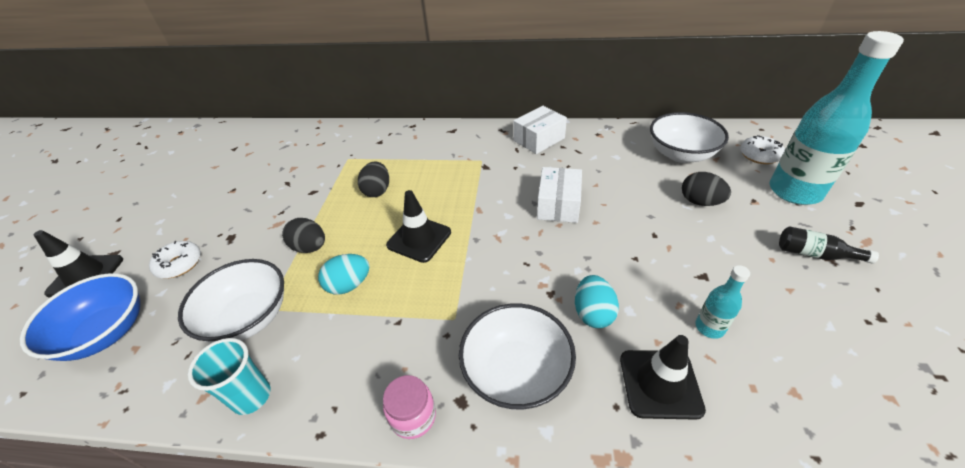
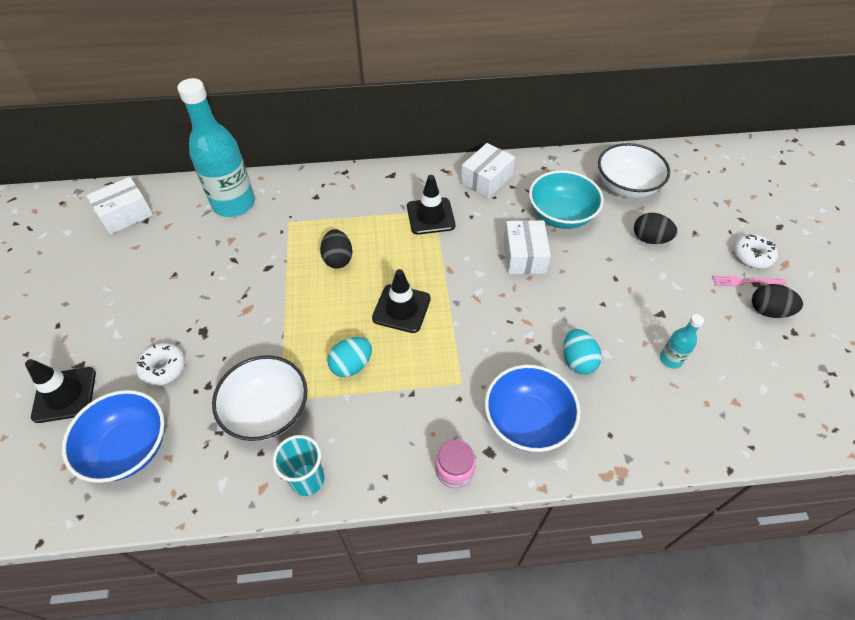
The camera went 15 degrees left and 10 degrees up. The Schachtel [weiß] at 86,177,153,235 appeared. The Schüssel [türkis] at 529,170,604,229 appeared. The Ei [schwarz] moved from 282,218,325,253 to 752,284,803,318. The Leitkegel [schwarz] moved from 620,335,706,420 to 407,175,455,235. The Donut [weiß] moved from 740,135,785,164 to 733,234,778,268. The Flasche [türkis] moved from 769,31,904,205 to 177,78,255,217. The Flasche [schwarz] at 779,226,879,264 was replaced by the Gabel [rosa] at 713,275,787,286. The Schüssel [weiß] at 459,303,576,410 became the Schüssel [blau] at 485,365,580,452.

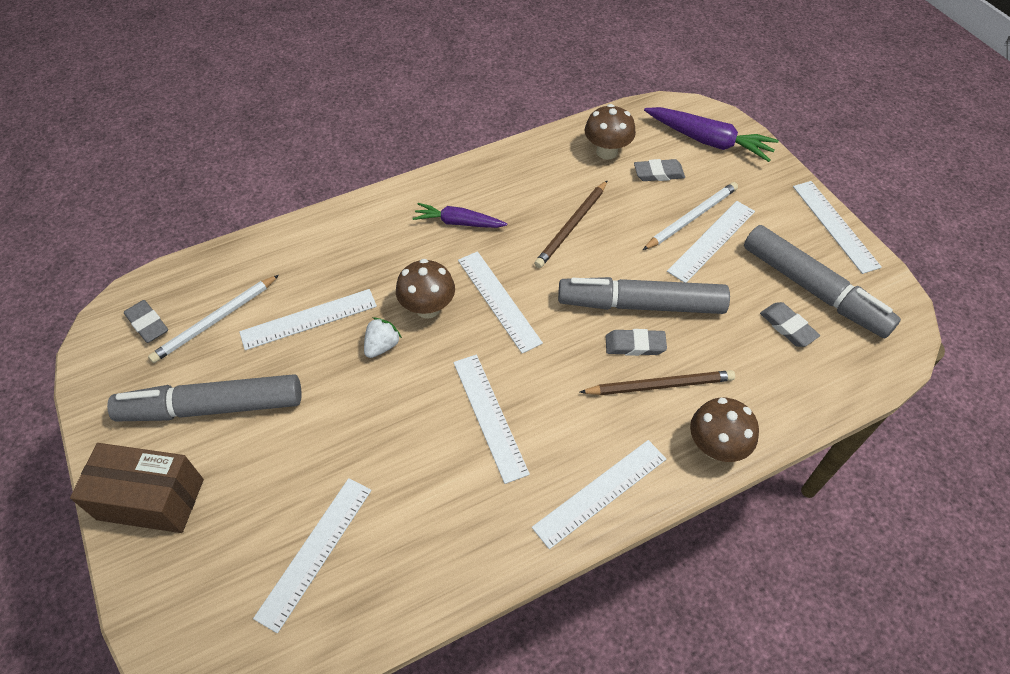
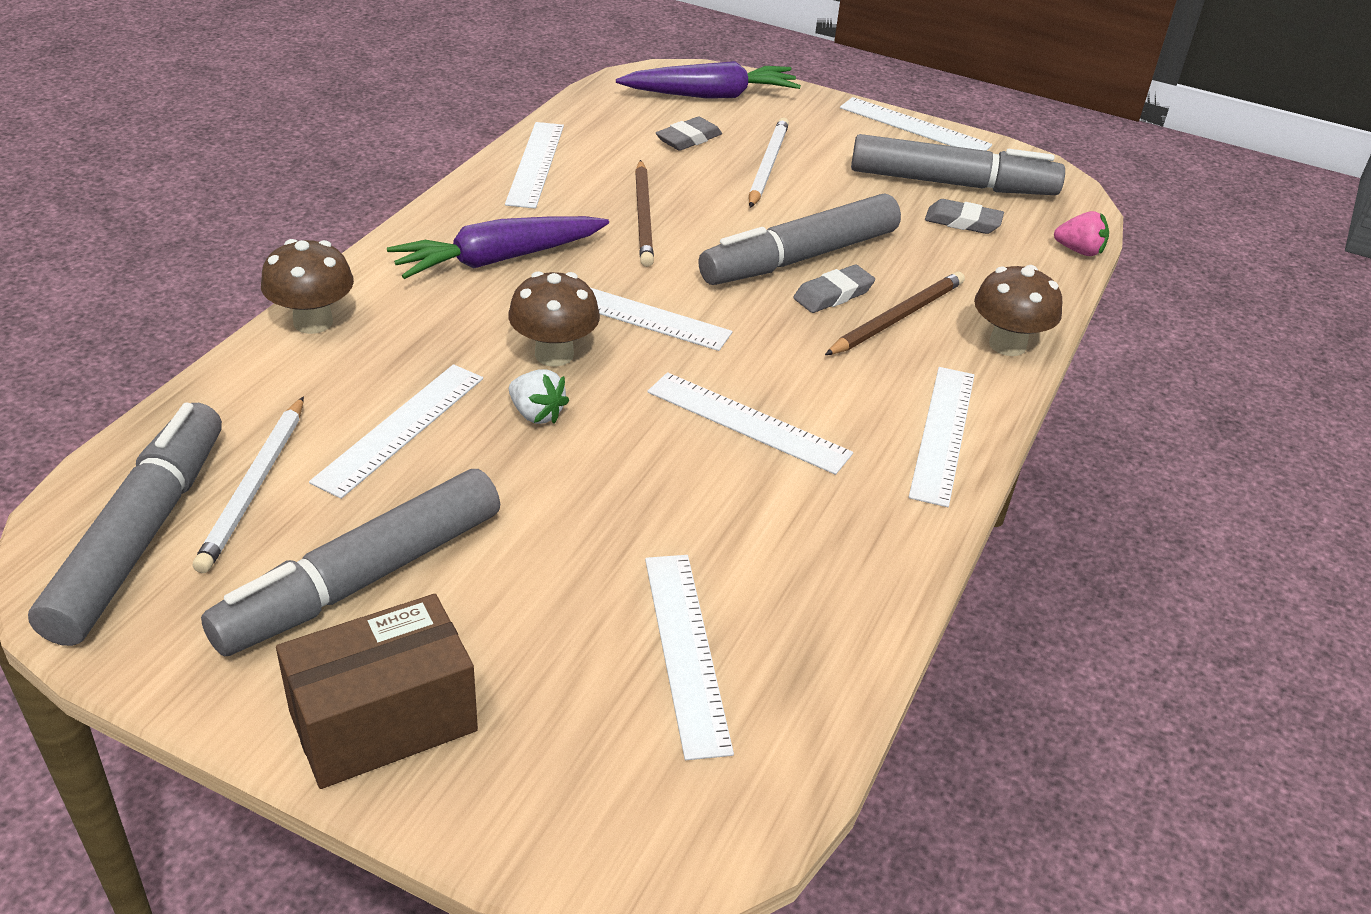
The camera went 40 degrees left and 15 degrees down. The Erdbeere [rosa] at 1054,211,1109,256 appeared. The Pilz [braun] moved from 585,104,636,160 to 261,239,354,334. The Lineal [weiß] moved from 667,201,755,283 to 505,122,564,209. The Radiergummi [grau] at 124,300,168,343 was replaced by the Filzstift [grau] at 28,403,222,646. The Erdbeere [weiß] at 364,317,402,358 turned 135 degrees clockwise. The Karotte [lila] at 413,203,507,228 changed to 1.56 times the size.

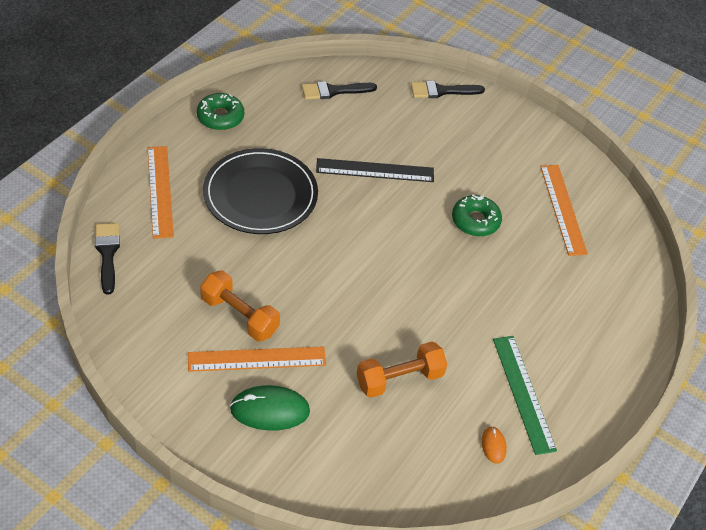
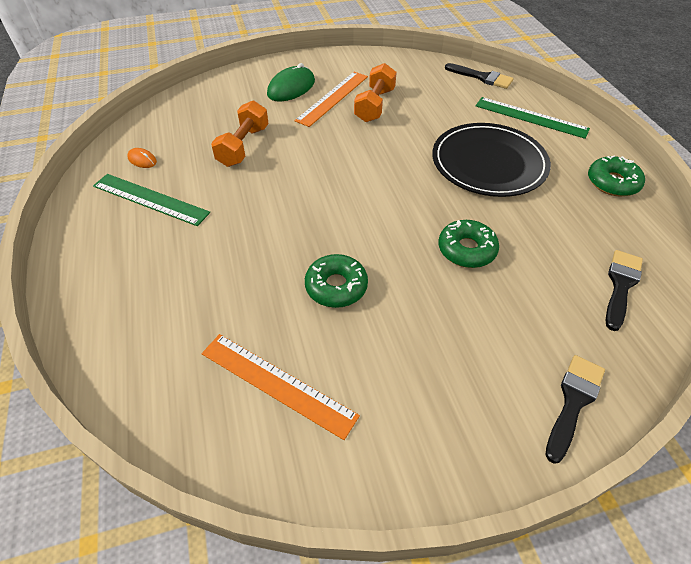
The camera went 135 degrees right and 0 degrees up. The Lineal [schwarz] at 316,158,434,182 was replaced by the Donut [grün] at 438,220,499,268. The Lineal [orange] at 148,146,174,239 became the Lineal [grün] at 476,97,590,139. The Hantel [orange] at 200,271,280,341 turned 60 degrees counterclockwise.

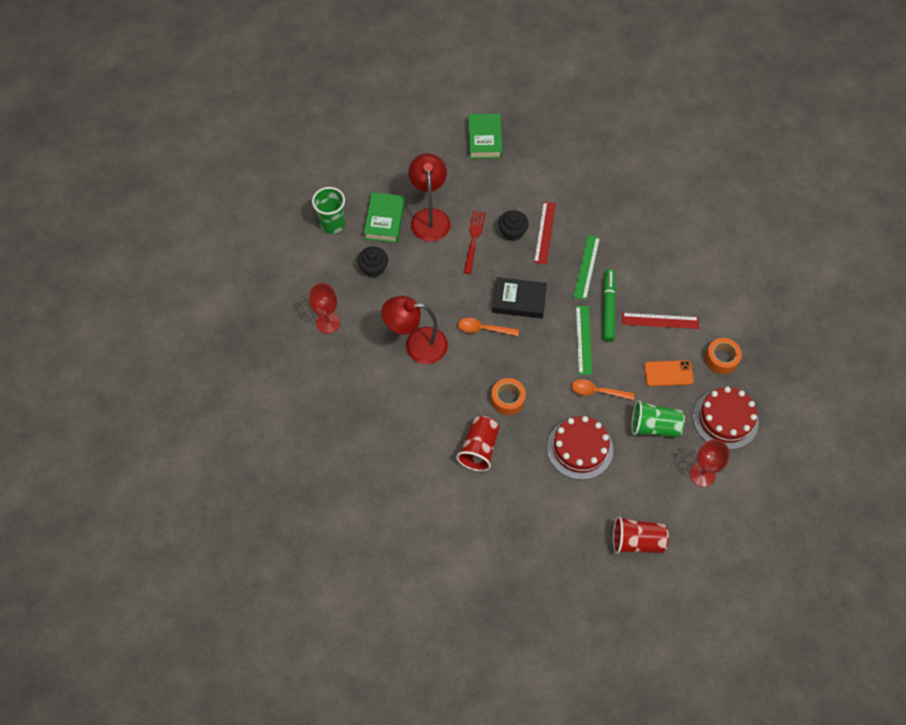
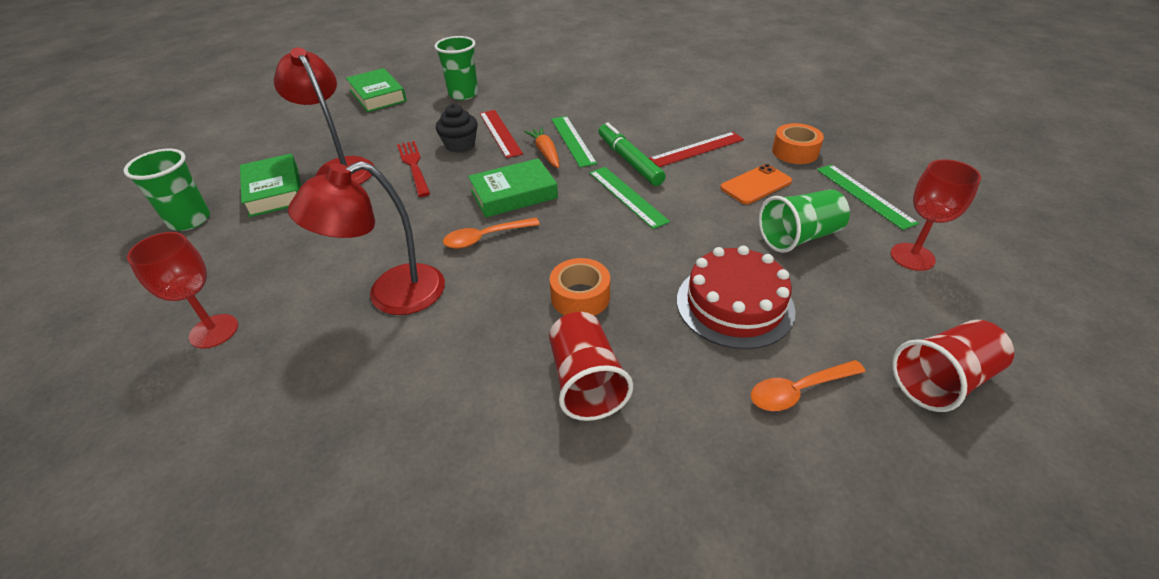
The camera went 30 degrees left and 20 degrees down. The Muffin [schwarz] at 358,246,388,278 disappeared. The Becher [grün] at 434,36,478,100 appeared. The Karotte [orange] at 524,127,559,168 appeared. The Löffel [orange] moved from 571,379,634,400 to 751,360,866,411. The Kuchen [rot] at 693,387,759,450 was replaced by the Lineal [grün] at 817,164,919,230. The Buch [schwarz] at 492,277,547,319 became the Buch [grün] at 468,158,558,218.

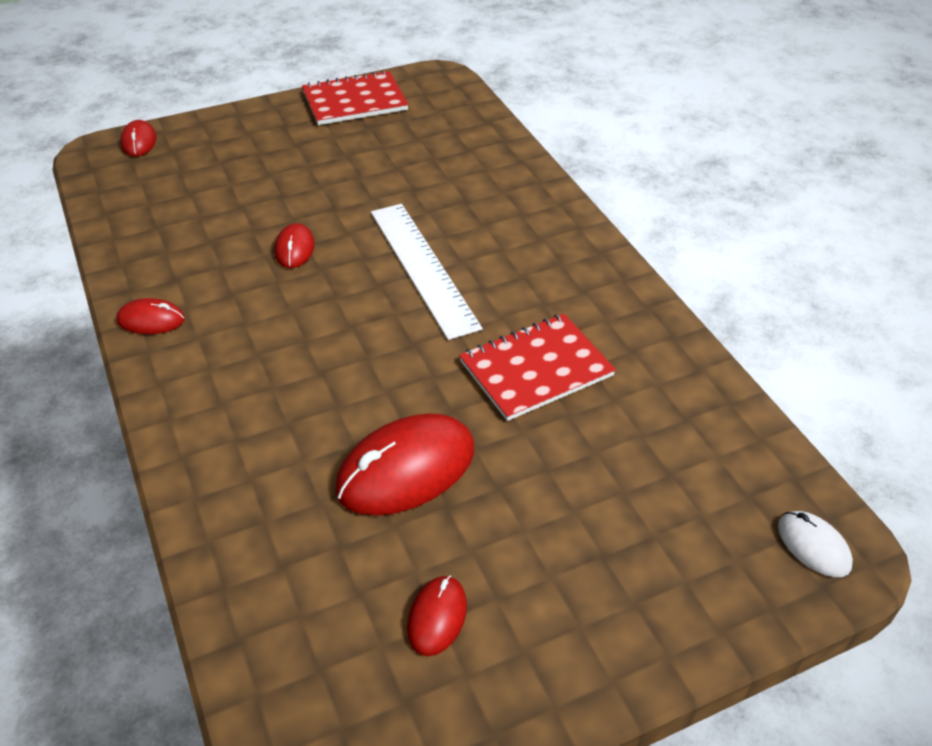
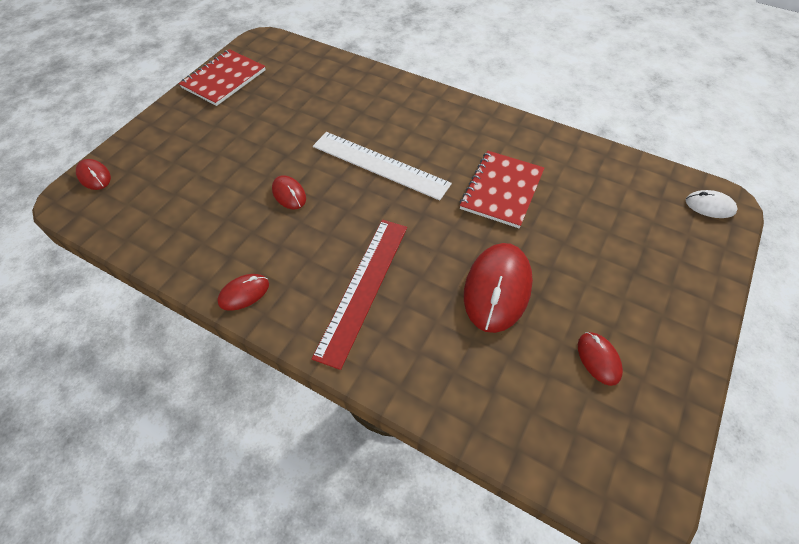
The camera went 35 degrees left and 10 degrees up. The Lineal [rot] at 312,220,407,370 appeared.

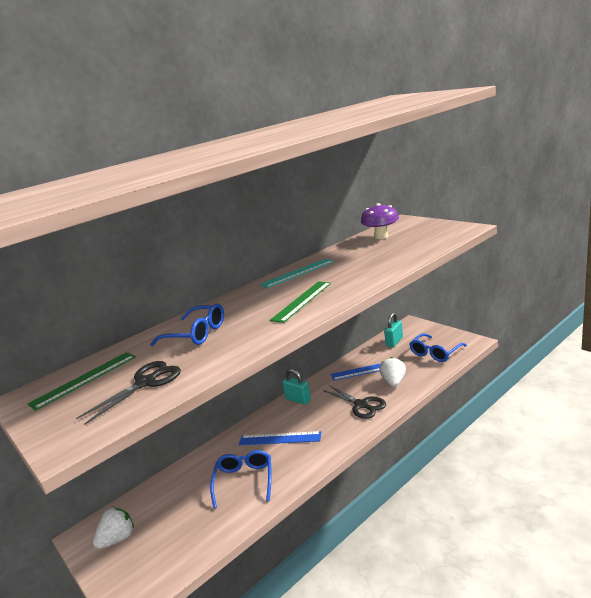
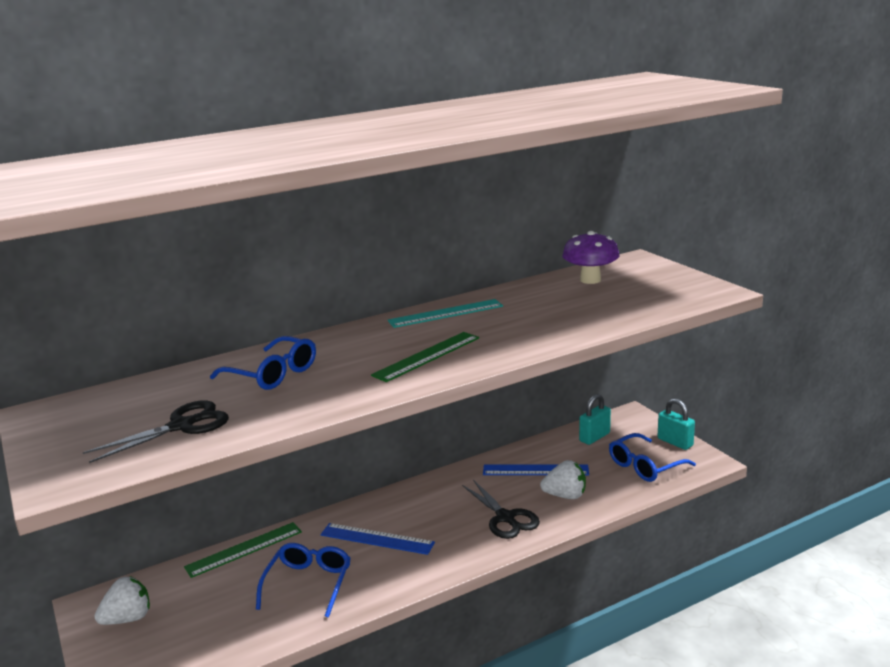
The camera went 10 degrees right and 0 degrees up. The Lineal [grün] moved from 28,352,136,411 to 184,522,302,578. The Vorhängeschloss [türkis] moved from 282,369,311,405 to 658,398,695,450. The Erdbeere [weiß] at 379,357,406,387 turned 75 degrees clockwise.

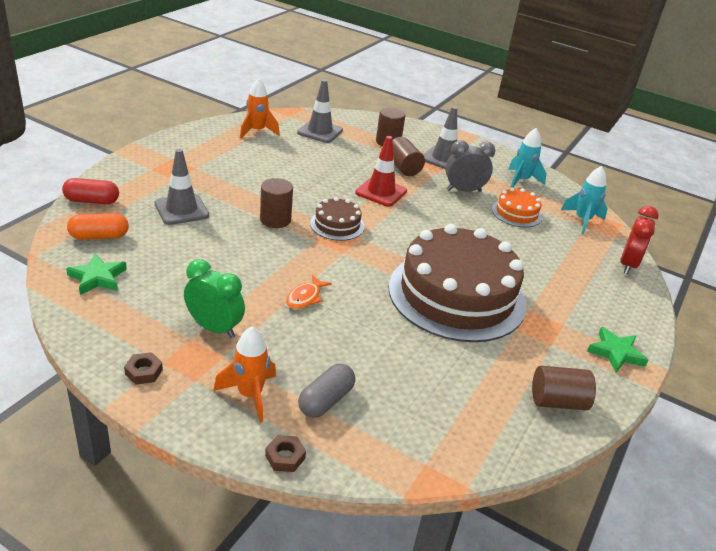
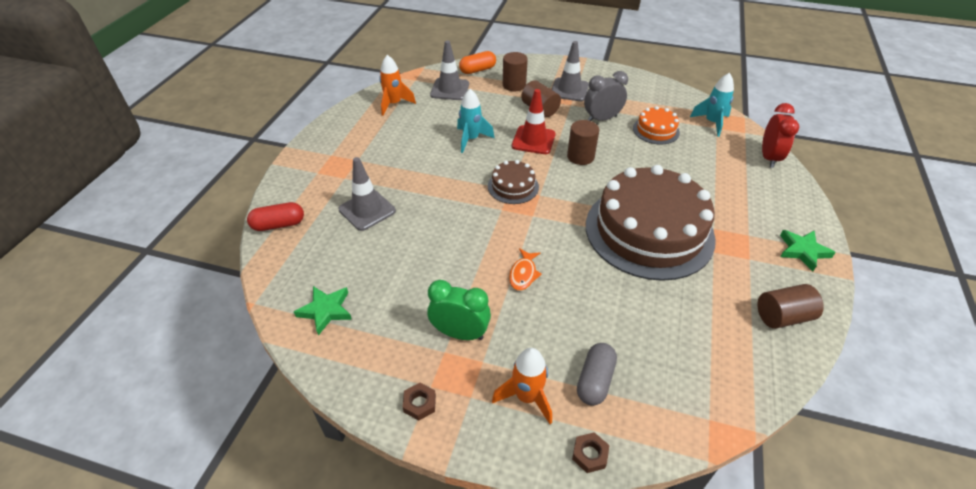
The camera went 10 degrees left and 10 degrees up. The Kapsel [orange] moved from 67,213,129,240 to 459,51,496,74. The Vollzylinder [braun] moved from 260,178,293,228 to 567,120,599,165. The Rakete [türkis] moved from 508,128,547,188 to 457,89,494,153.

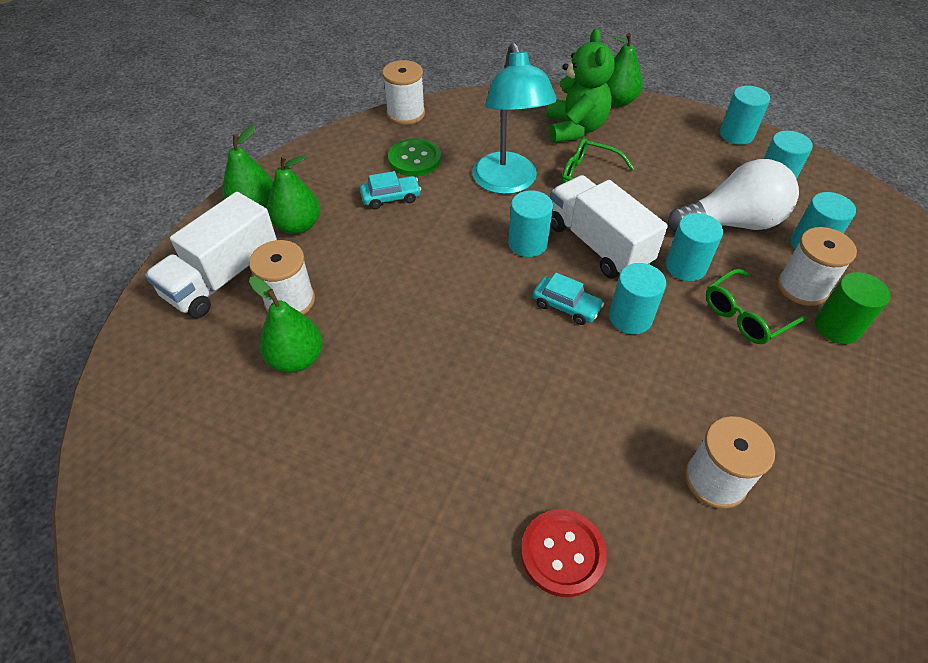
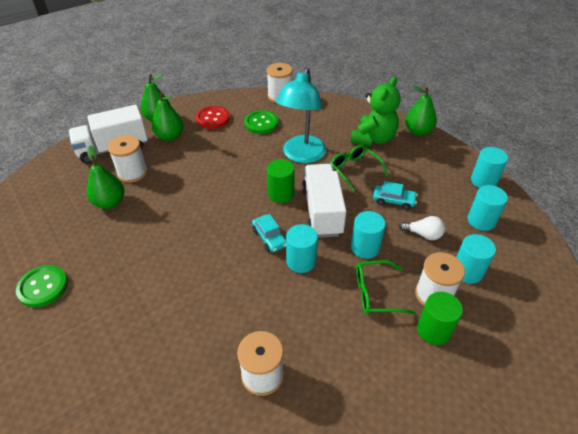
The camera went 30 degrees right and 5 degrees down. The Knopf [grün] at 16,265,68,307 appeared. The Auto [türkis] moved from 360,171,421,209 to 373,181,418,210. The Knopf [rot] moved from 521,509,607,597 to 195,106,230,129. The Vollzylinder [türkis] at 508,190,553,257 became the Vollzylinder [grün] at 267,159,295,203. The Glühbirne [weiß] at 668,159,799,233 changed to 0.48 times the size.

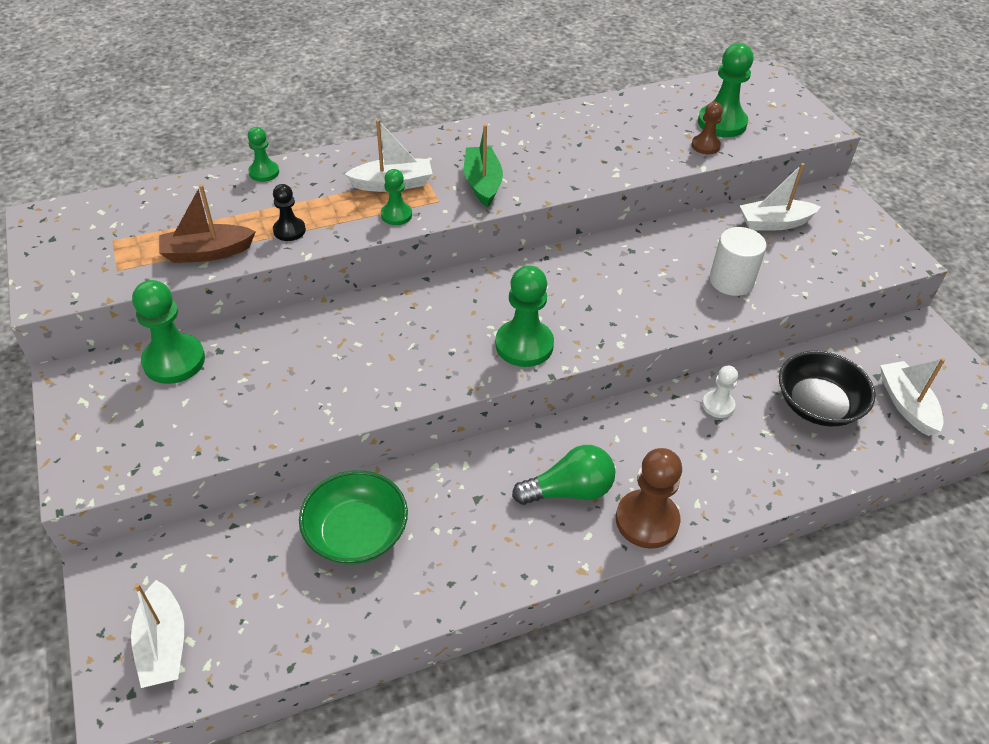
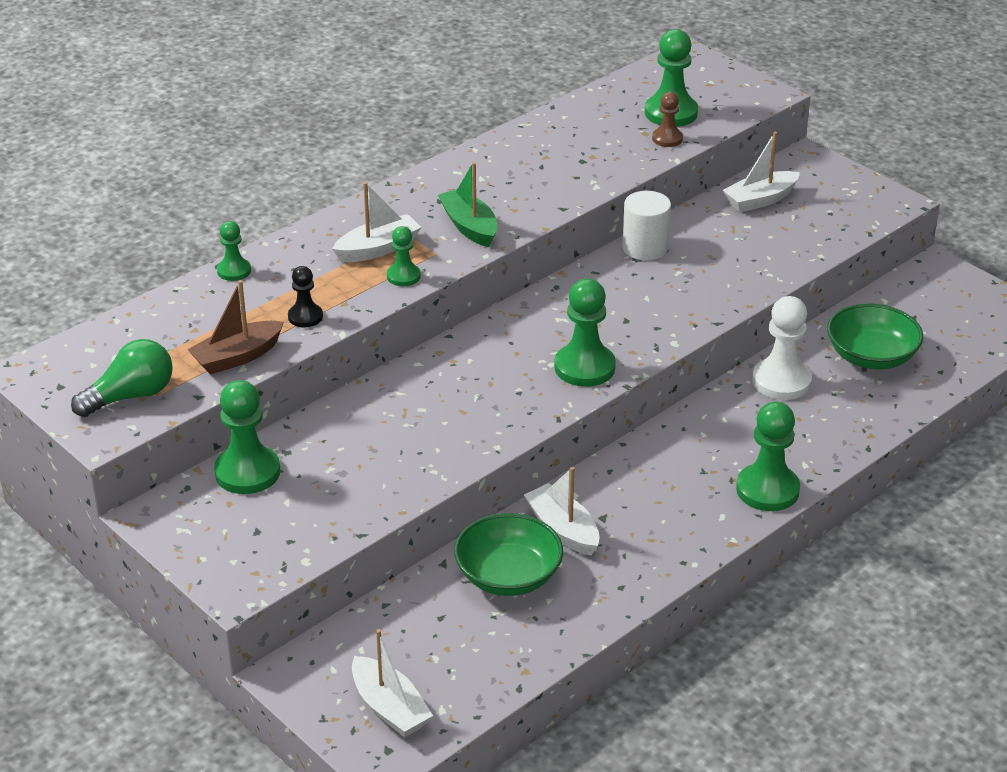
The camera went 20 degrees left and 10 degrees down. The Glühbirne [grün] moved from 512,445,615,505 to 71,339,173,417. The Vollzylinder [weiß] moved from 710,227,767,296 to 622,191,671,260. The Boot [weiß] moved from 880,358,945,436 to 524,467,600,556. The Bauer [braun] at 616,448,682,549 became the Bauer [grün] at 736,402,800,511. The Schüssel [schwarz] at 779,351,876,426 became the Schüssel [grün] at 827,304,923,369. The Bauer [weiß] at 702,366,738,418 changed to 1.78 times the size.

